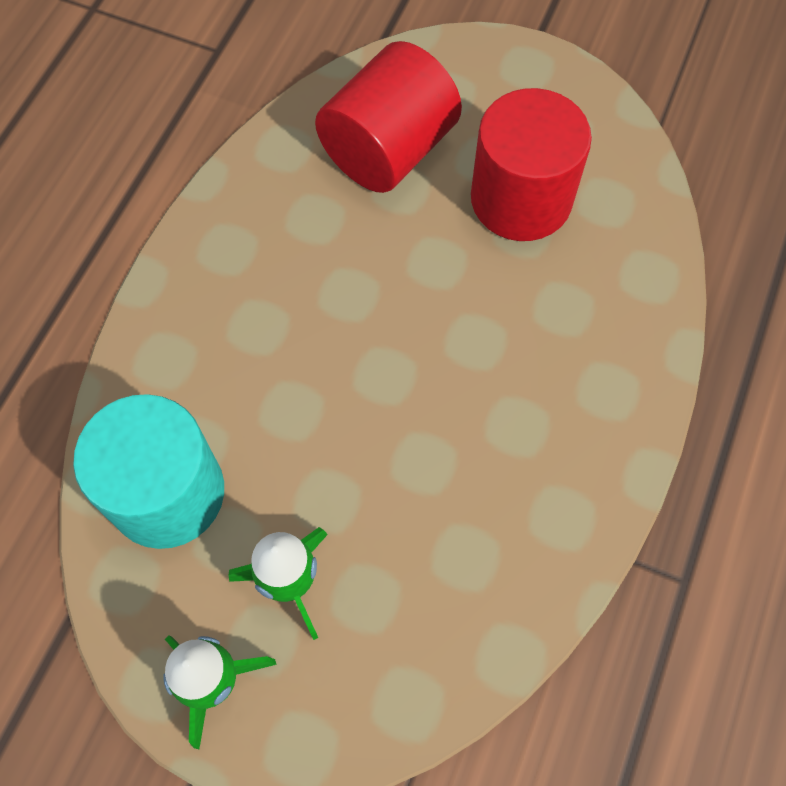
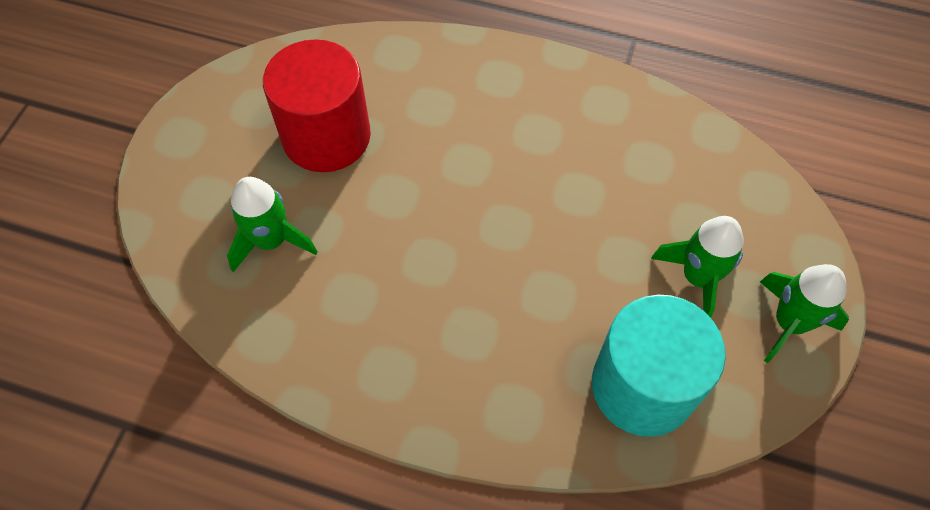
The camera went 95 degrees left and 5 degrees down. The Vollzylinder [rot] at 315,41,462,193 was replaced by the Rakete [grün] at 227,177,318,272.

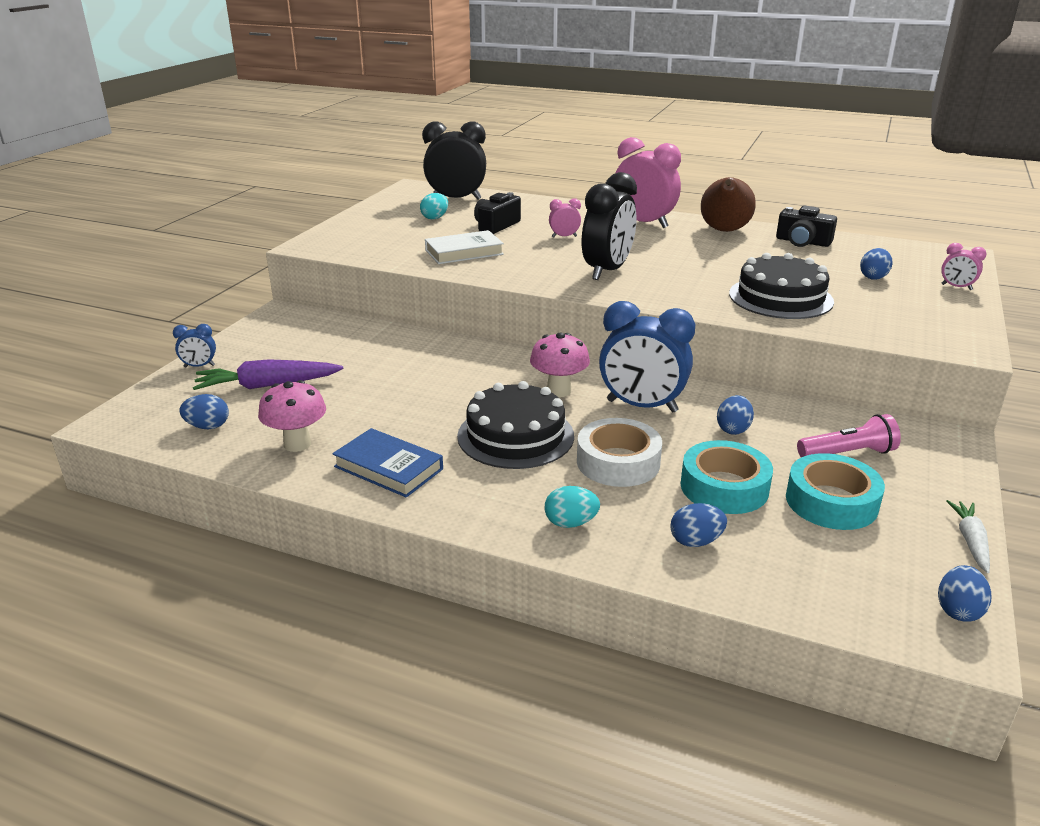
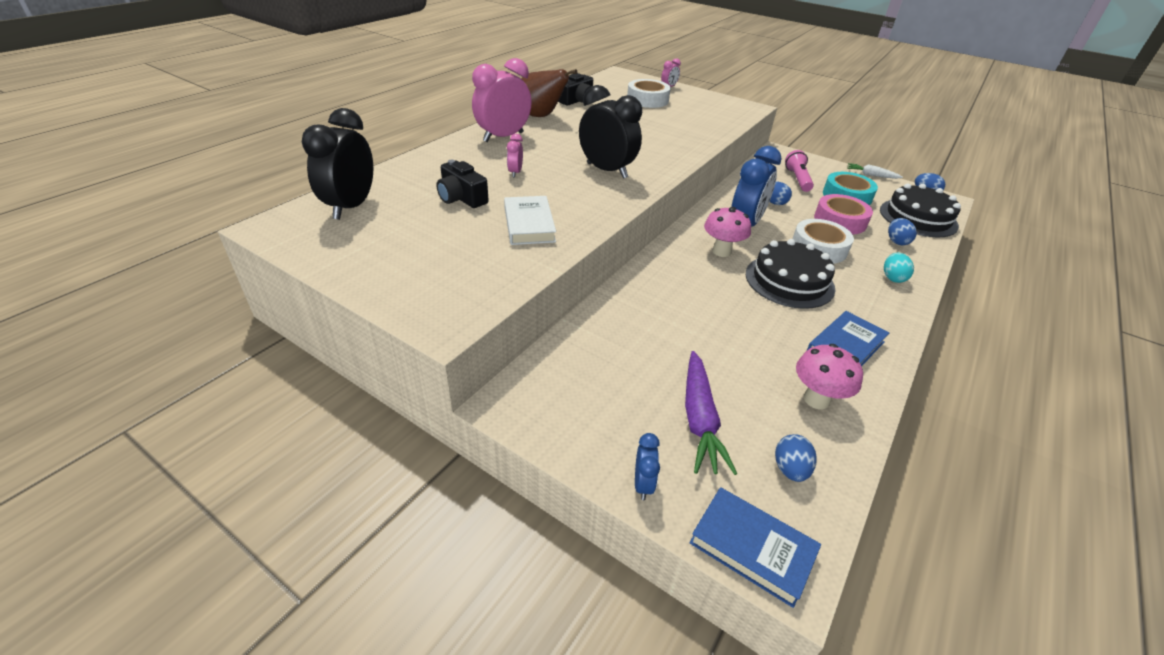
The camera went 80 degrees left and 10 degrees up. The Ei [türkis] at 420,193,448,220 disappeared. The Buch [blau] at 689,487,821,608 appeared. The Kuchen [schwarz] moved from 729,253,834,319 to 880,183,961,237. The Ei [blau] at 860,248,892,280 was replaced by the Klebeband [weiß] at 627,79,671,108. The Klebeband [türkis] at 681,440,773,514 became the Klebeband [rosa] at 814,194,873,234.

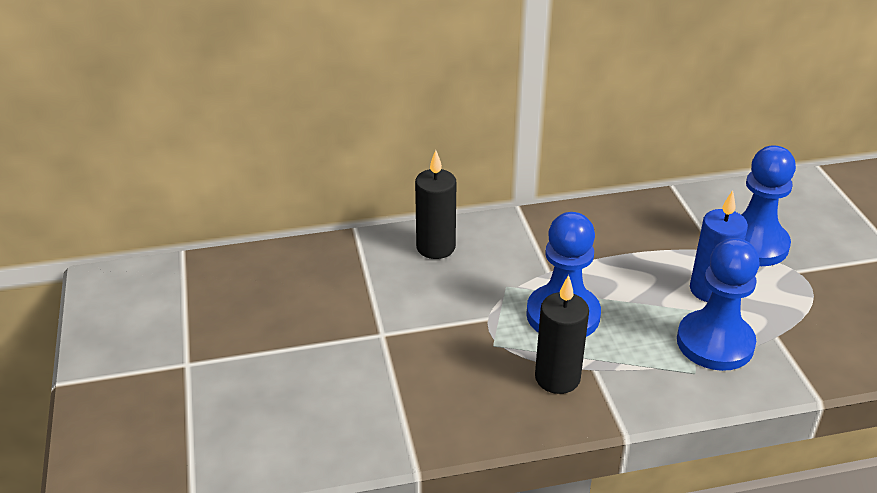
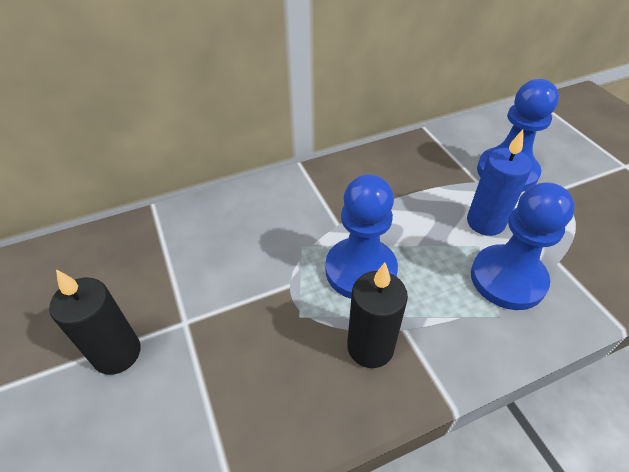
The camera went 10 degrees left and 10 degrees up. The Kerze [schwarz] moved from 415,150,456,259 to 49,270,141,375.

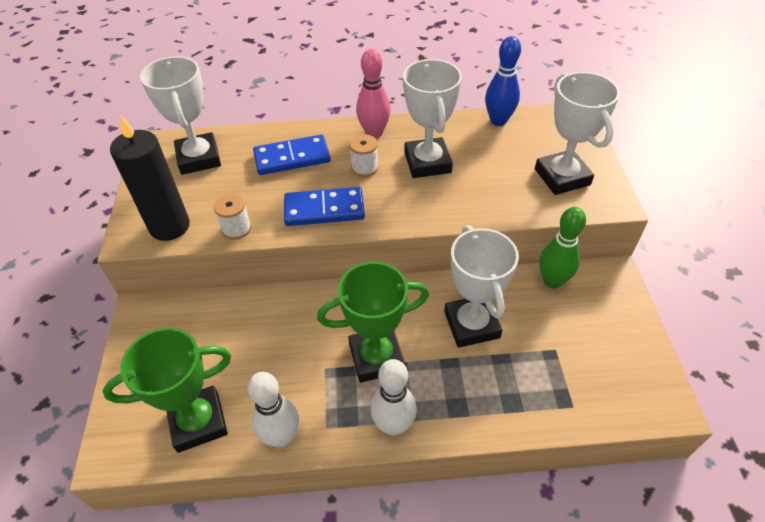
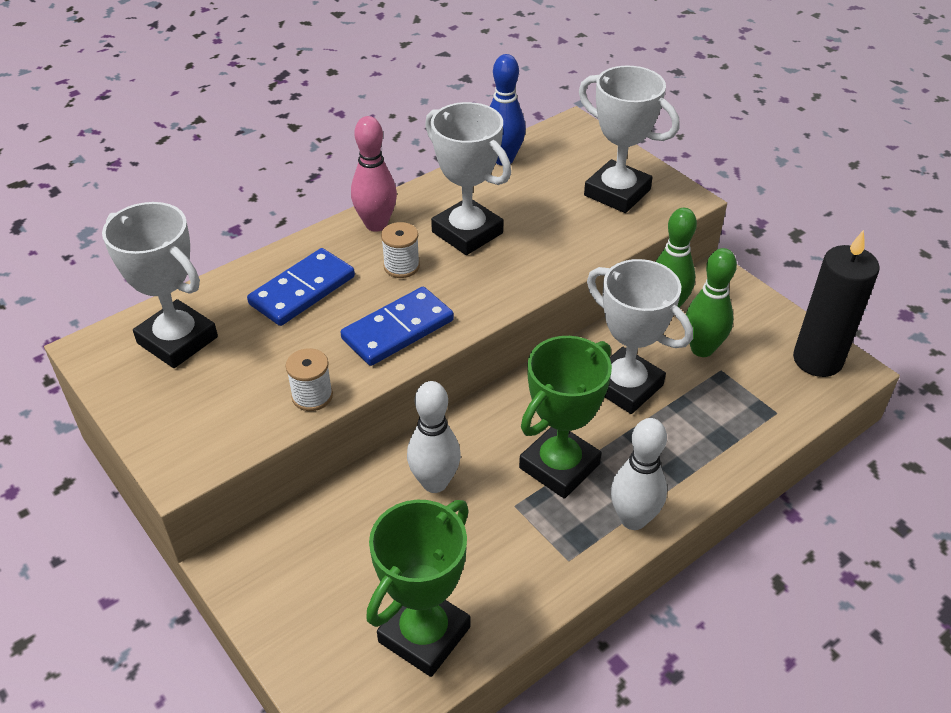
The camera went 35 degrees left and 5 degrees down. The Bowlingkegel [grün] at 686,248,737,357 appeared. The Kerze [schwarz] moved from 110,115,190,241 to 793,230,880,377. The Bowlingkegel [weiß] moved from 247,372,299,447 to 407,381,461,493.

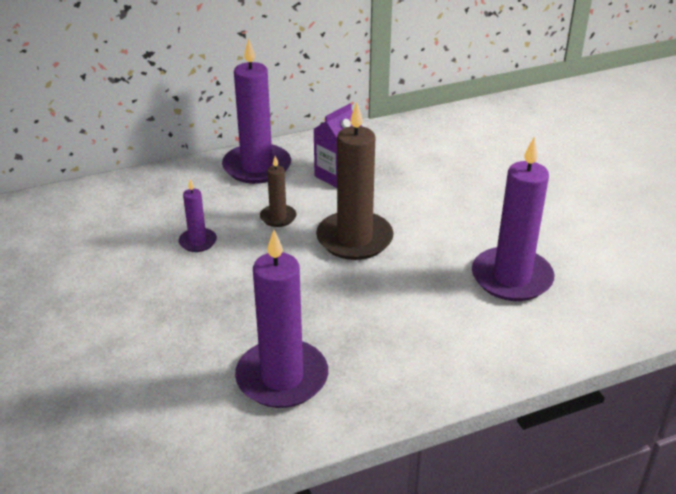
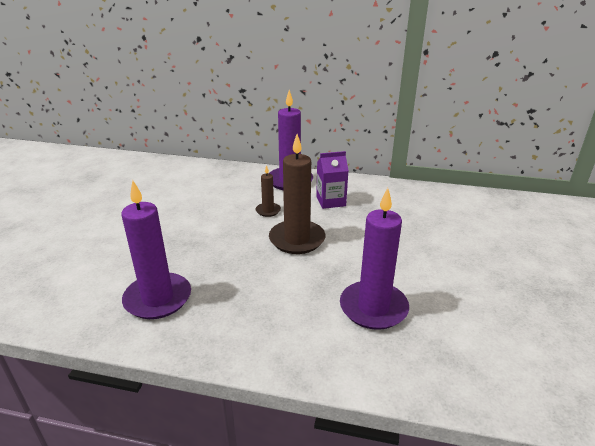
The camera went 35 degrees right and 5 degrees down. The Kerze [lila] at 179,179,217,252 disappeared.

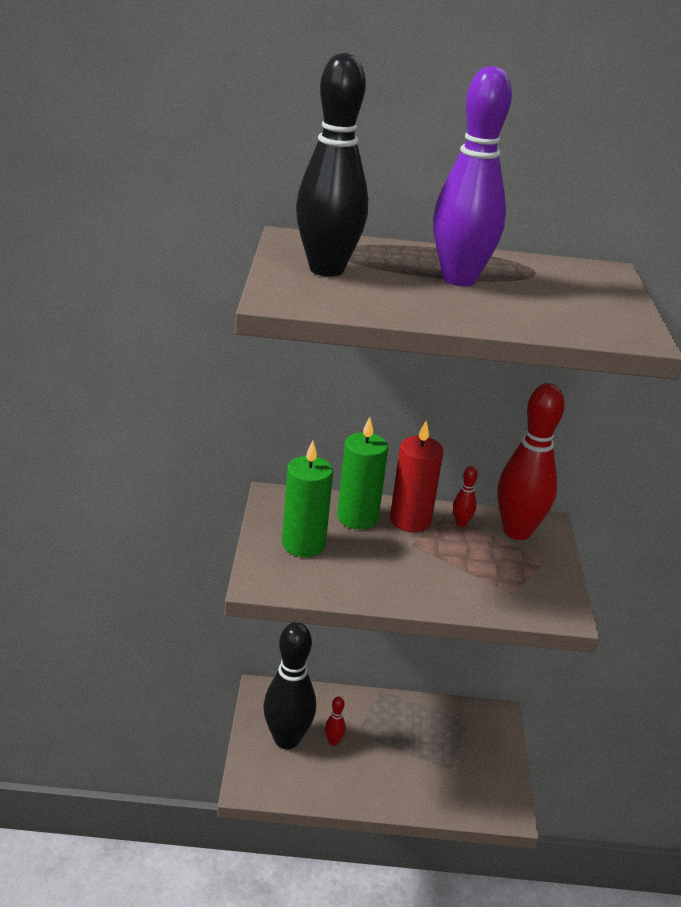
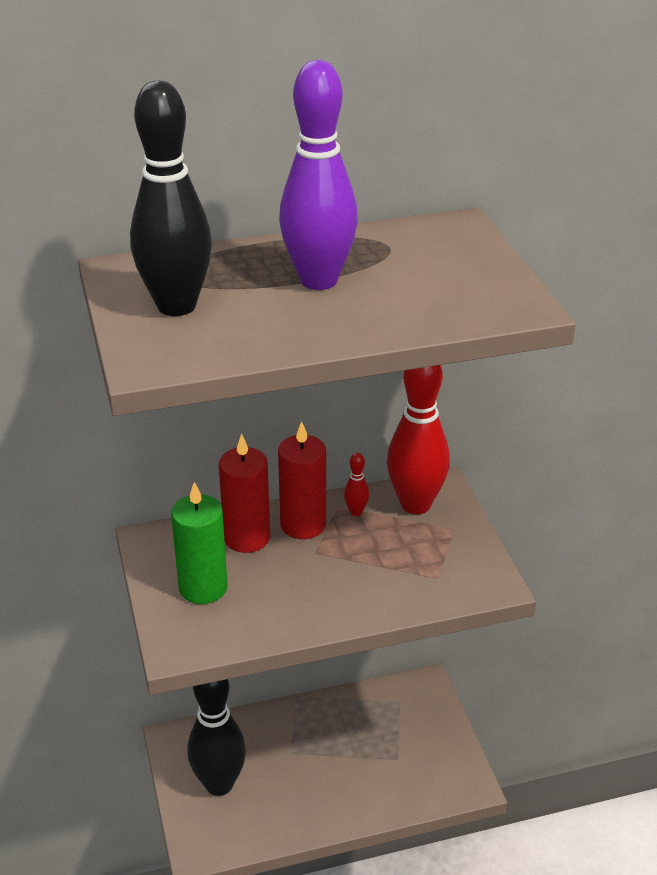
The camera went 15 degrees left and 5 degrees up. The Bowlingkegel [rot] at 325,697,346,746 disappeared. The Kerze [grün] at 337,417,388,529 became the Kerze [rot] at 219,434,270,553.

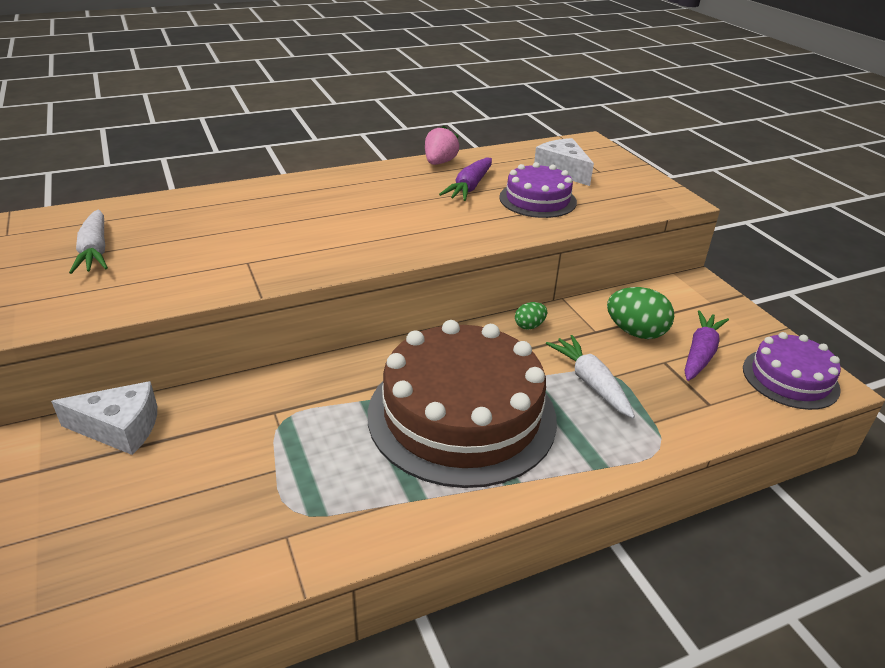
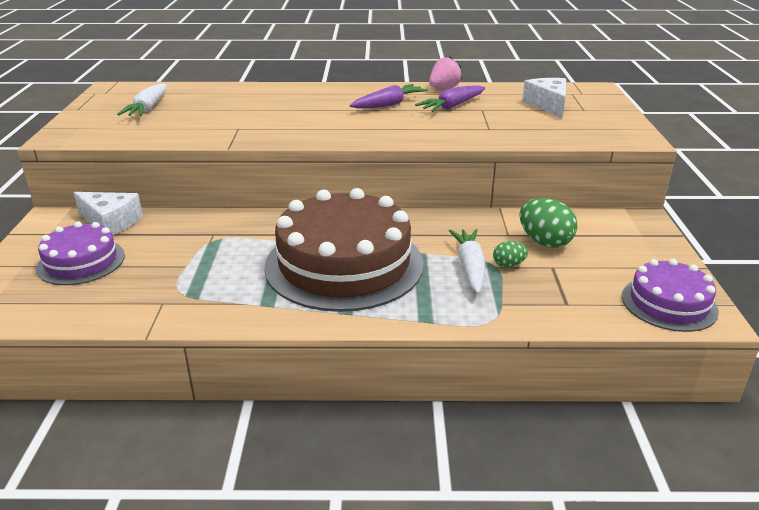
The camera went 25 degrees right and 5 degrees down. The Kuchen [lila] moved from 499,162,577,218 to 36,222,125,285. The Ei [grün] moved from 515,302,547,330 to 493,241,528,267. The Karotte [lila] moved from 685,310,729,381 to 349,84,428,109.

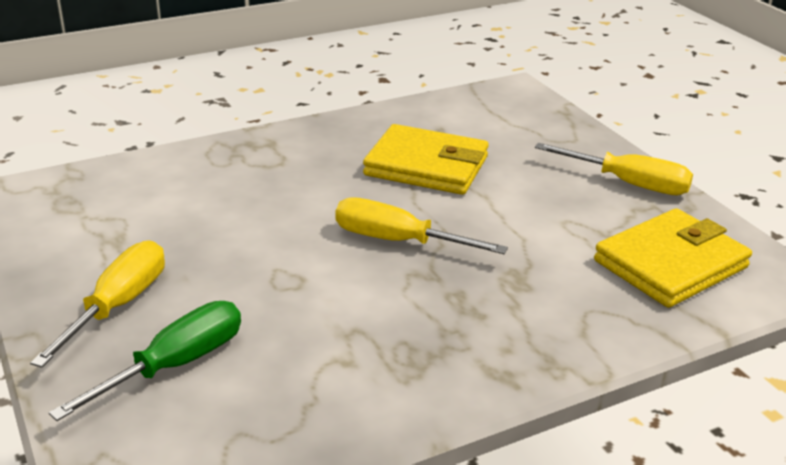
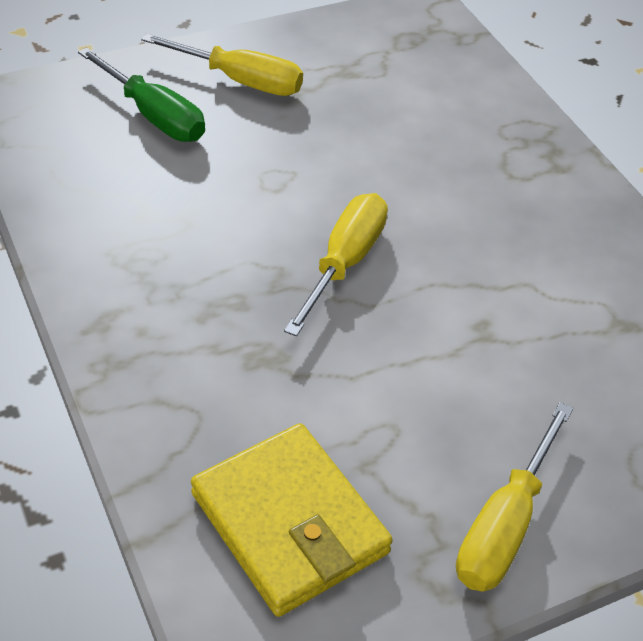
The camera went 90 degrees right and 15 degrees up. The Geldbörse [gelb] at 363,124,489,195 disappeared.

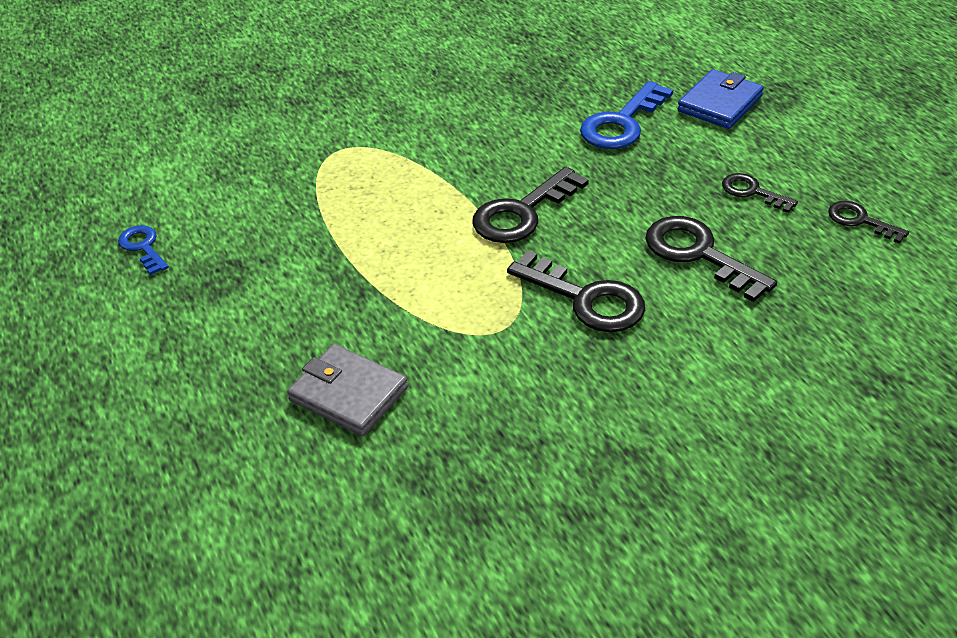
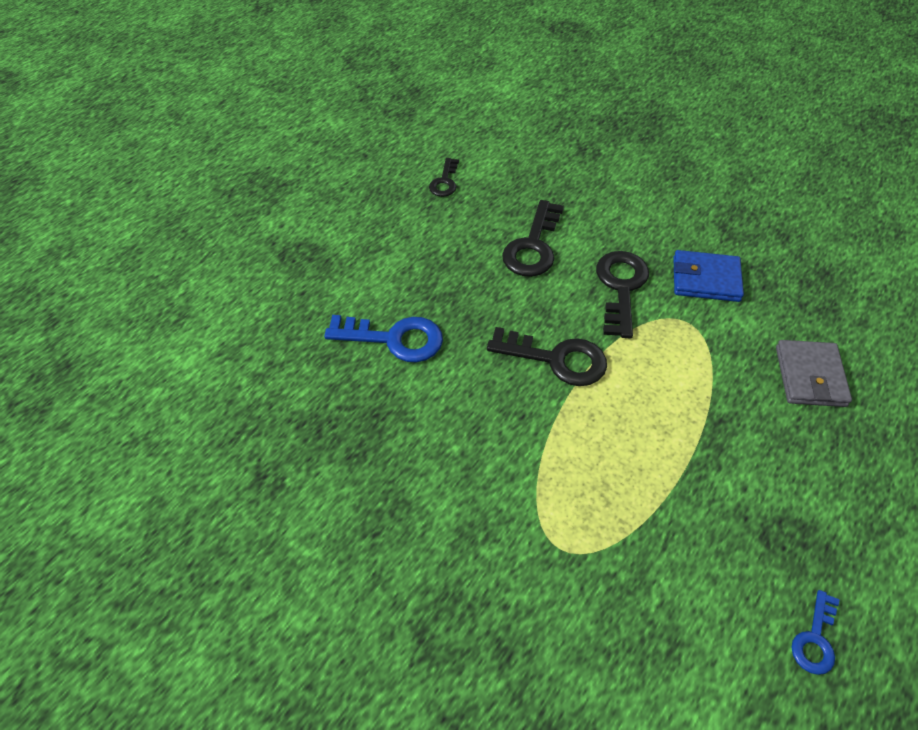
The camera went 120 degrees left and 10 degrees up. The Schlüssel [schwarz] at 722,173,798,213 disappeared. The Geldbörse [blau] moved from 678,69,764,129 to 673,250,744,302.

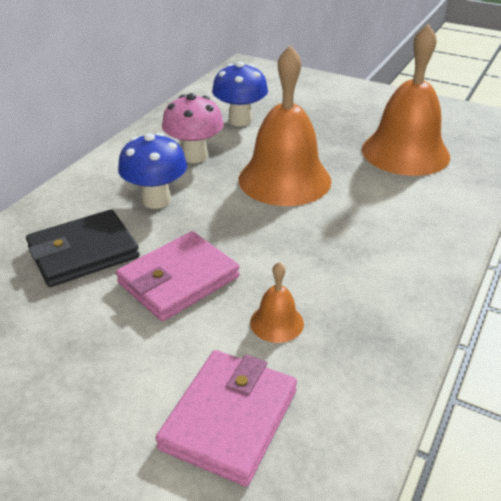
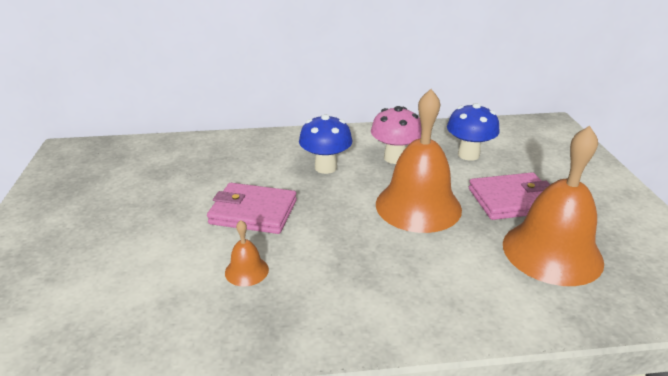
The camera went 55 degrees right and 5 degrees down. The Geldbörse [schwarz] at 26,209,140,287 disappeared. The Geldbörse [rosa] moved from 156,350,297,486 to 469,172,550,220.

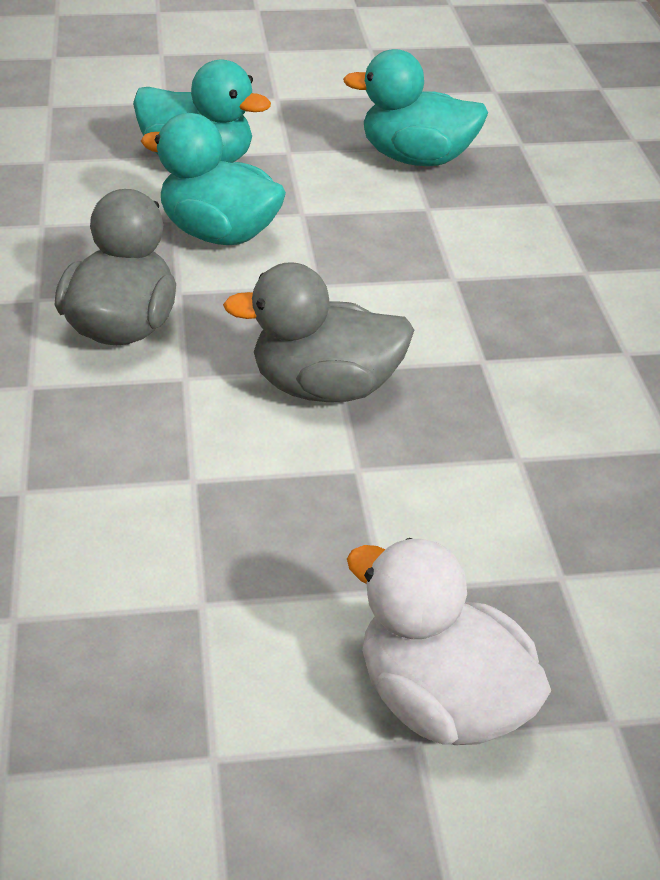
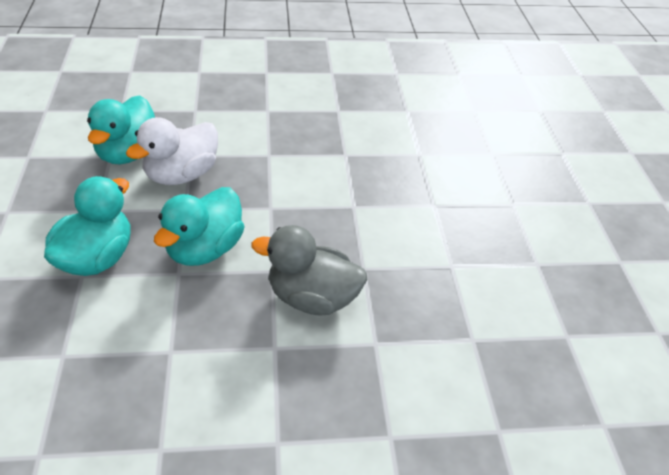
The camera went 90 degrees left and 5 degrees up. The Ente [grau] at 223,262,414,402 disappeared. The Ente [weiß] moved from 347,538,551,745 to 126,117,218,185.

